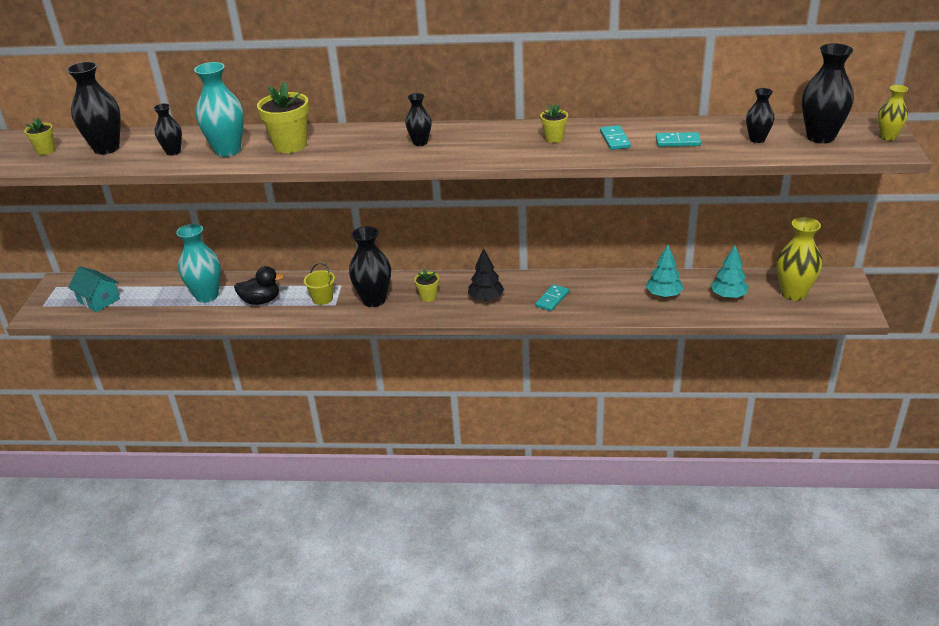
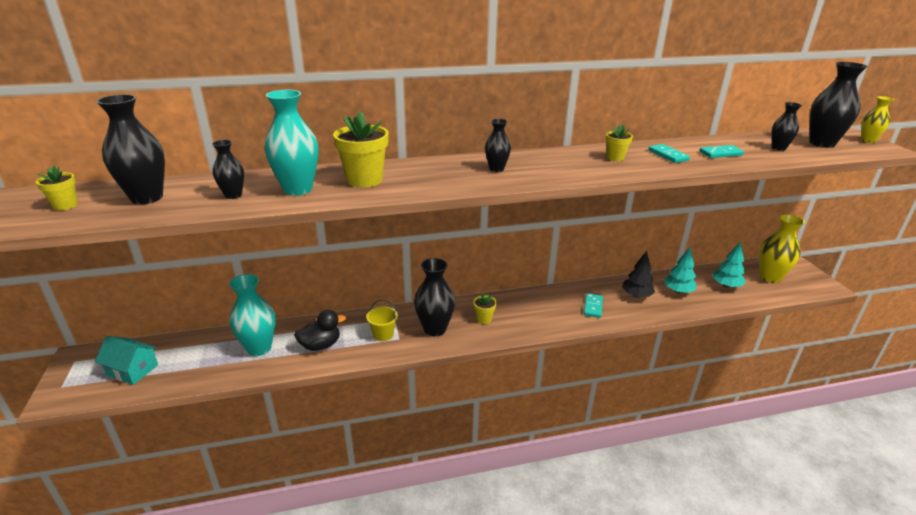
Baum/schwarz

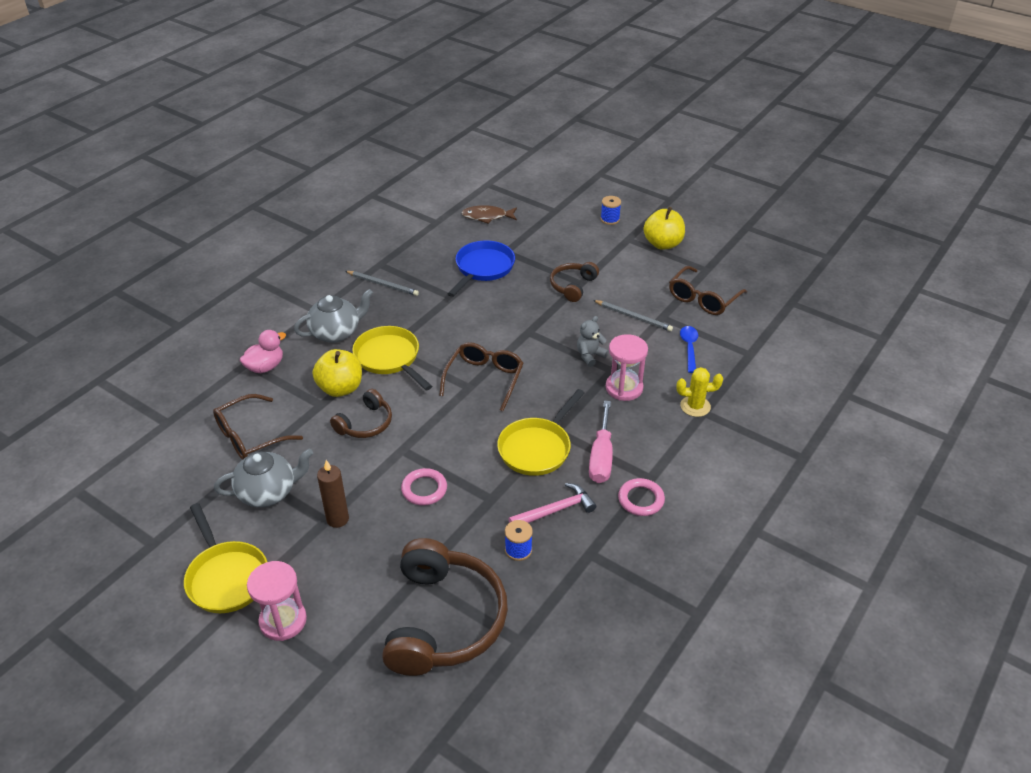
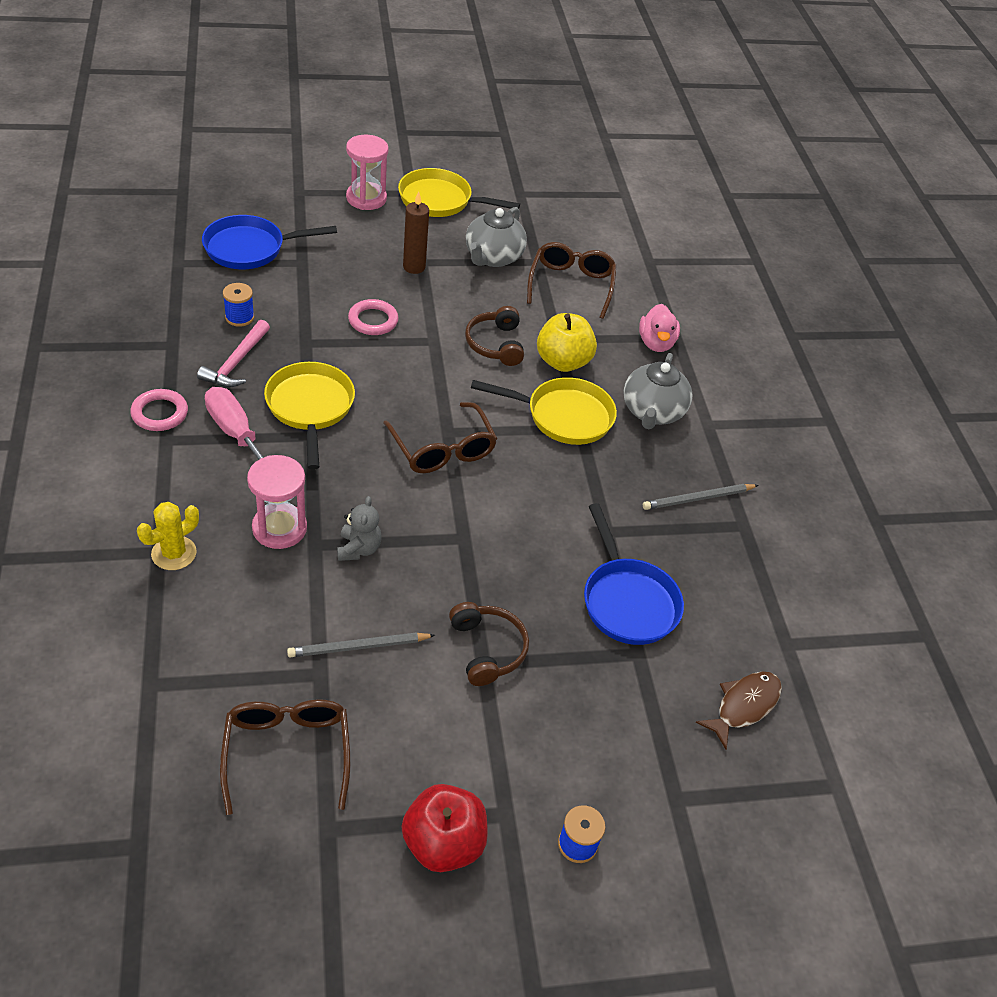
Löffel/blau
Pfanne/blau (1st from left)
Apfel/rot

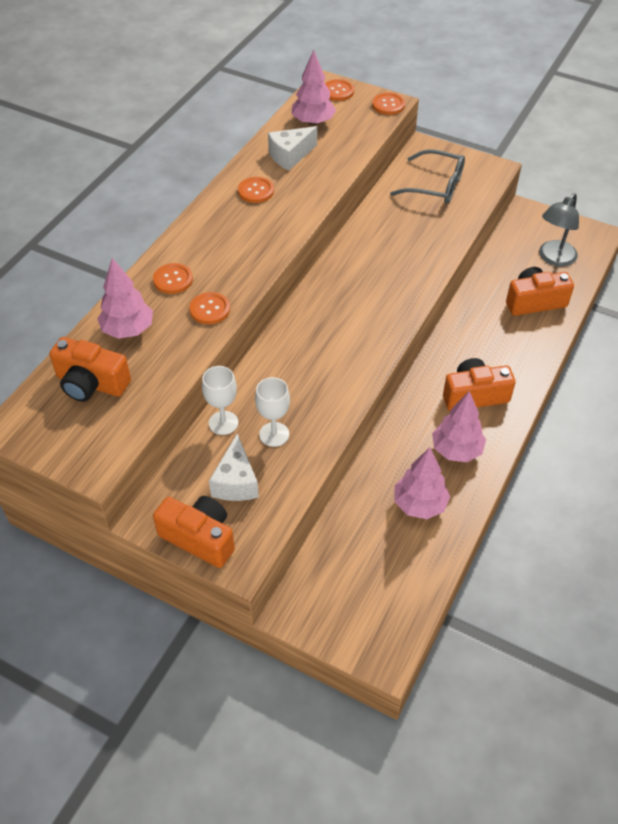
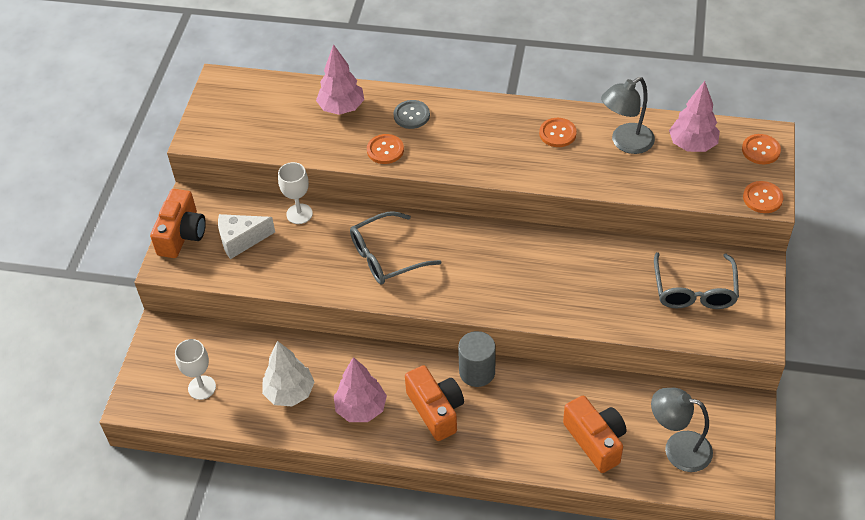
Kamera/orange (1st from left in the first image)
Brille/grau (1st from left)
Vollzylinder/grau
Kelch/weiß (1st from left)
Lampe/grau (1st from left)
Knopf/grau
Baum/weiß

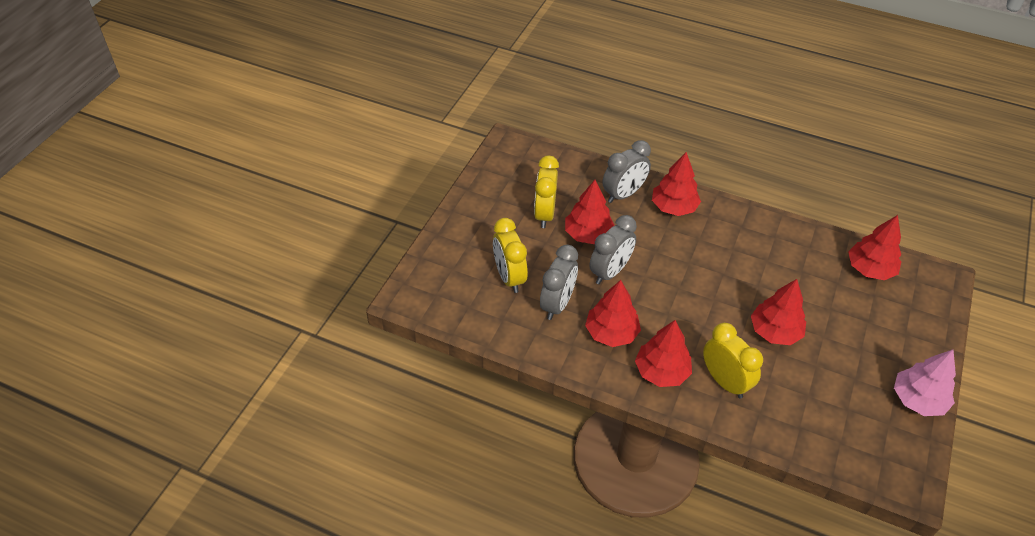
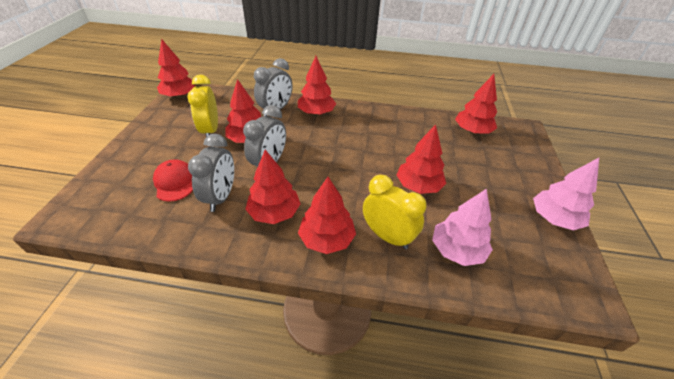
Baum/rot (1st from left)
Baum/rosa (1st from left)
Kappe/rot

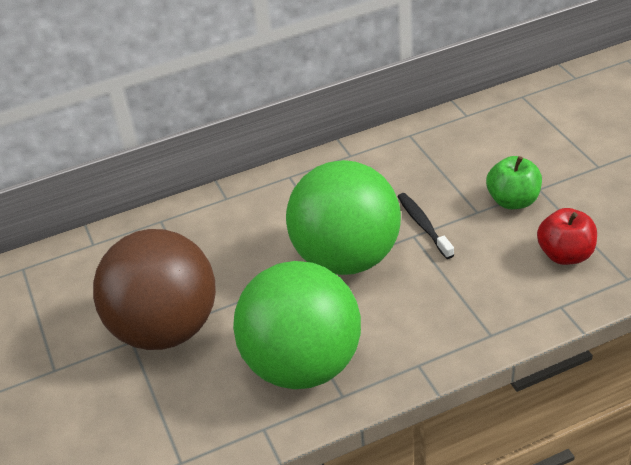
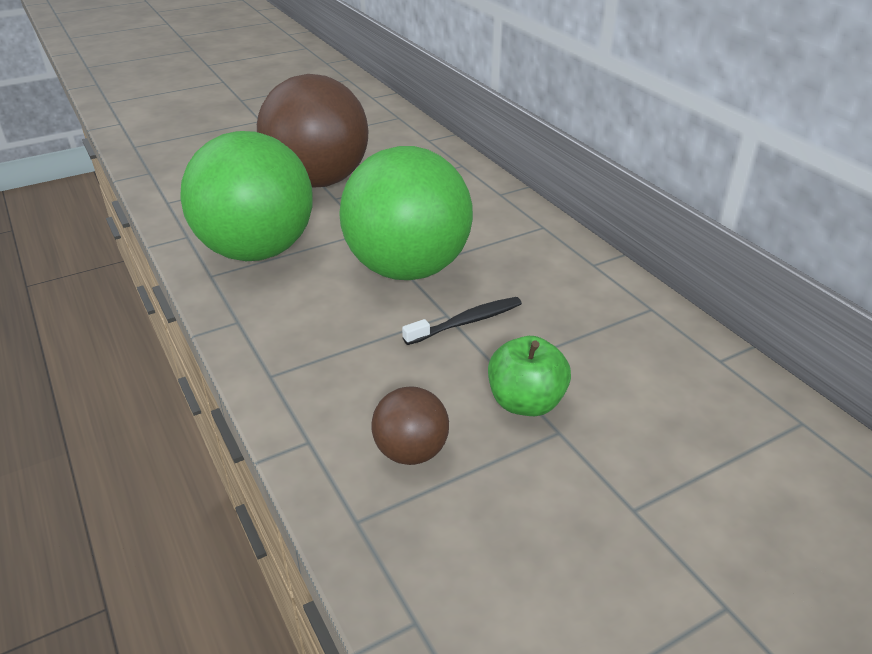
Ball/braun (2nd from left)

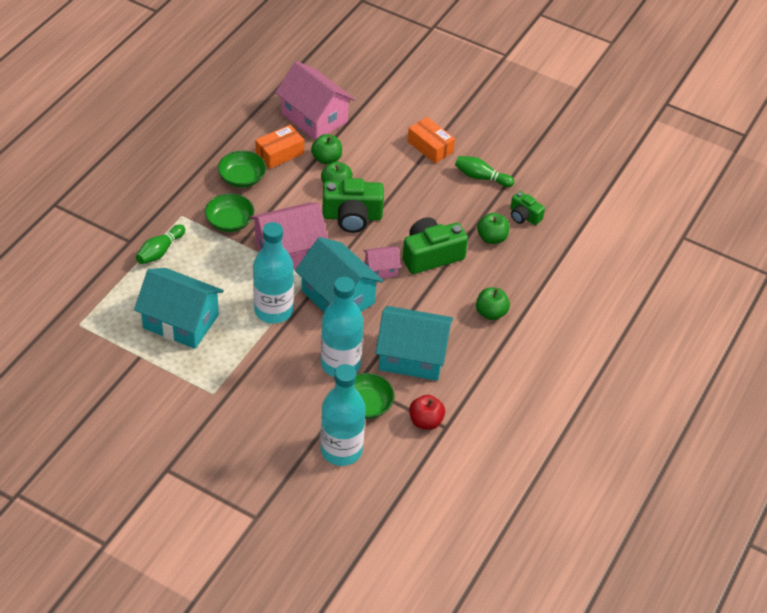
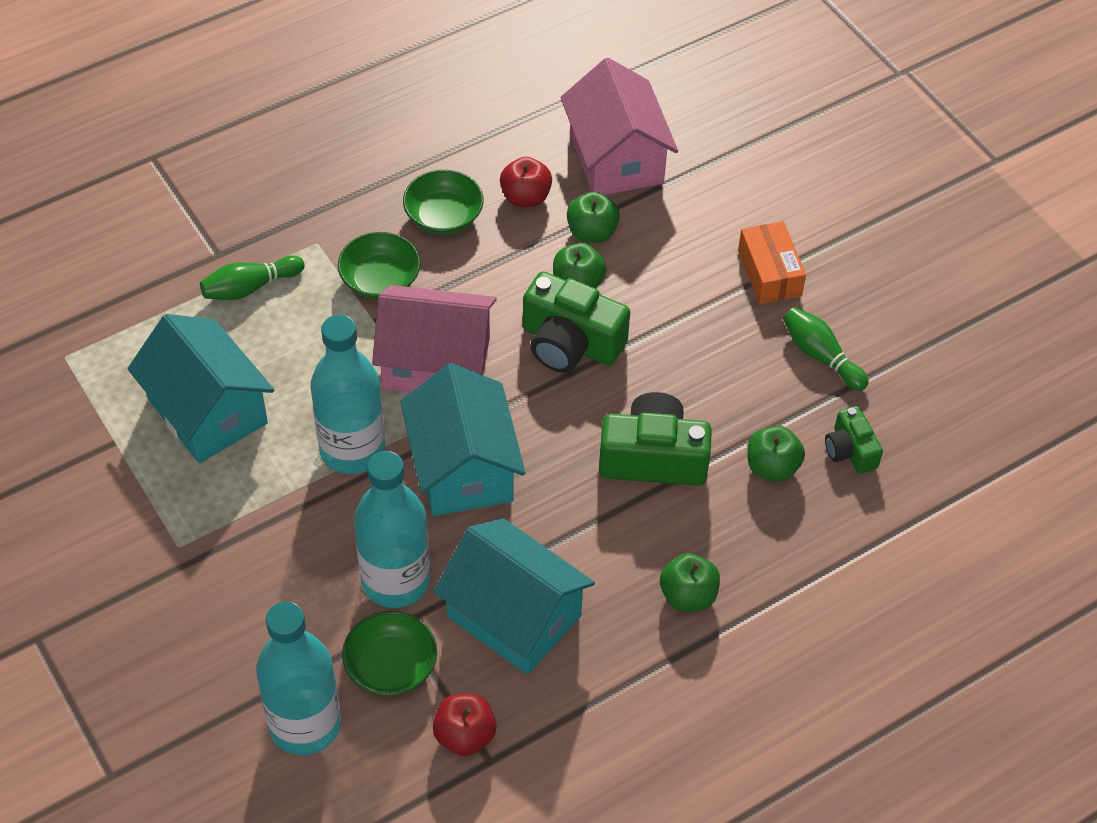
Haus/rosa (3rd from left in the first image)
Apfel/rot (2nd from left)

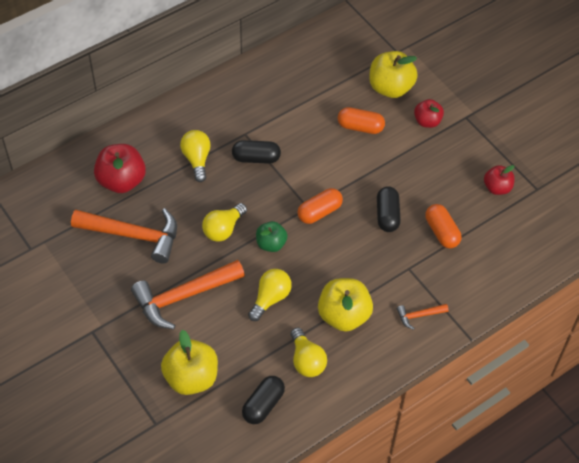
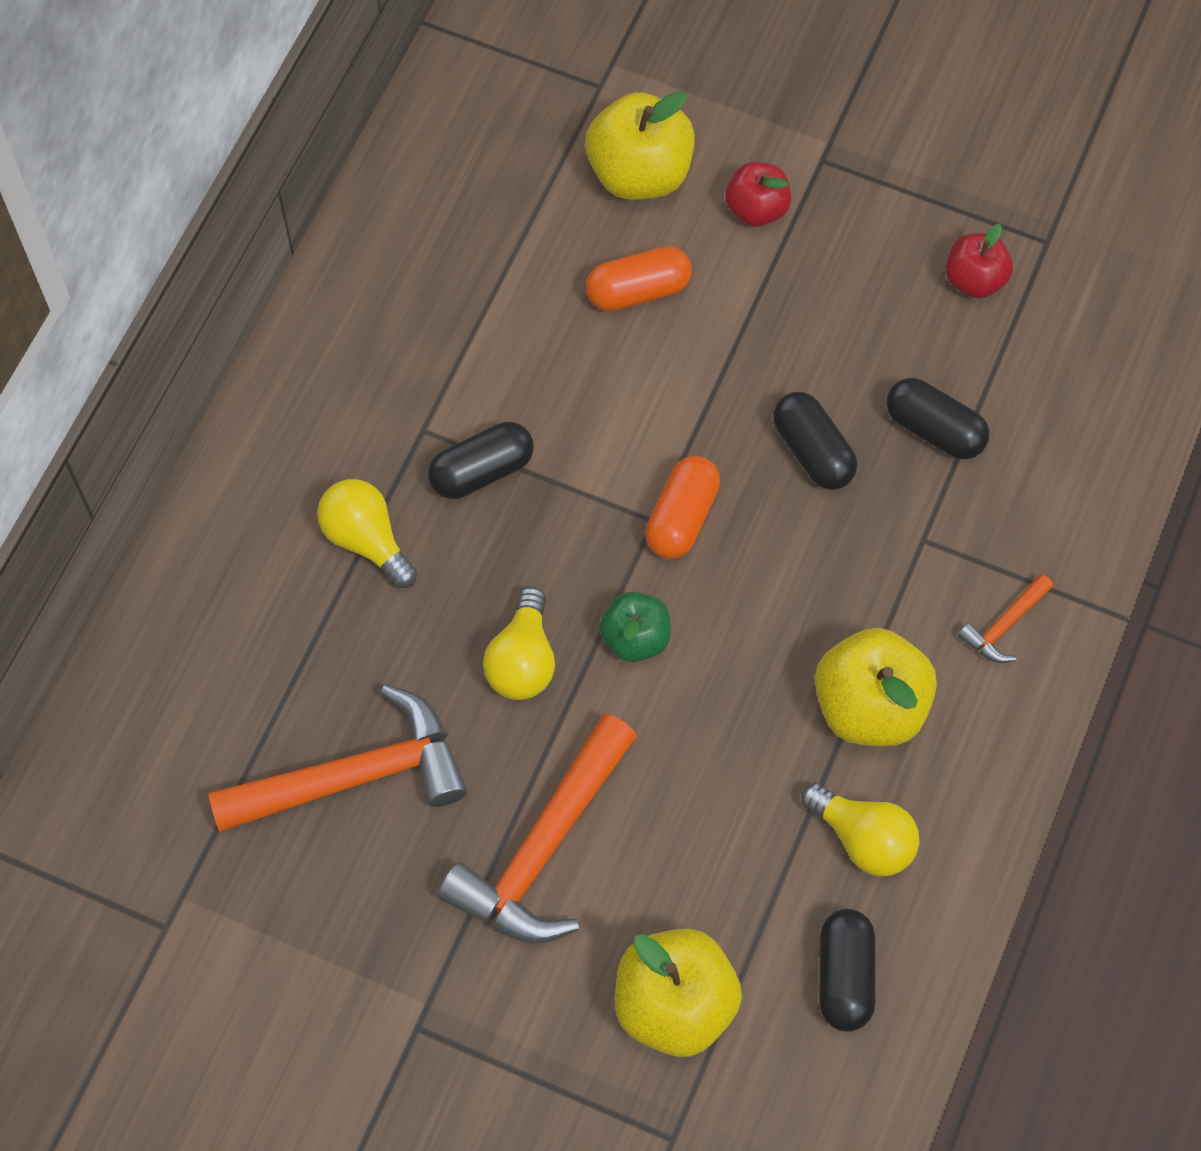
Apfel/rot (1st from left in the first image)
Glühbirne/gelb (3rd from left in the first image)
Kapsel/schwarz (4th from left)

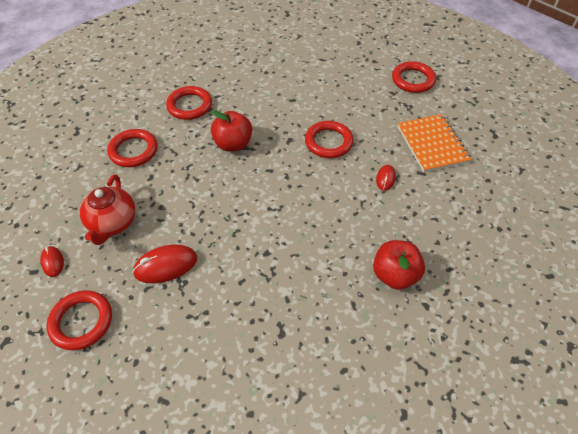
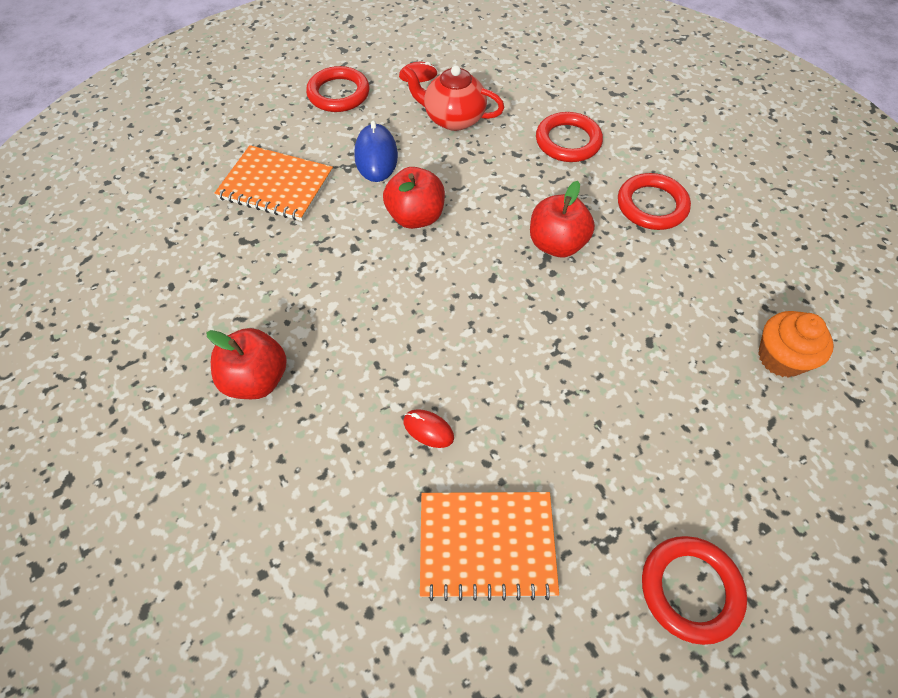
Ring/rot (4th from left in the first image)
Notizbuch/orange (1st from left)
Apfel/rot (2nd from left)
Muffin/orange
Computermaus/blau

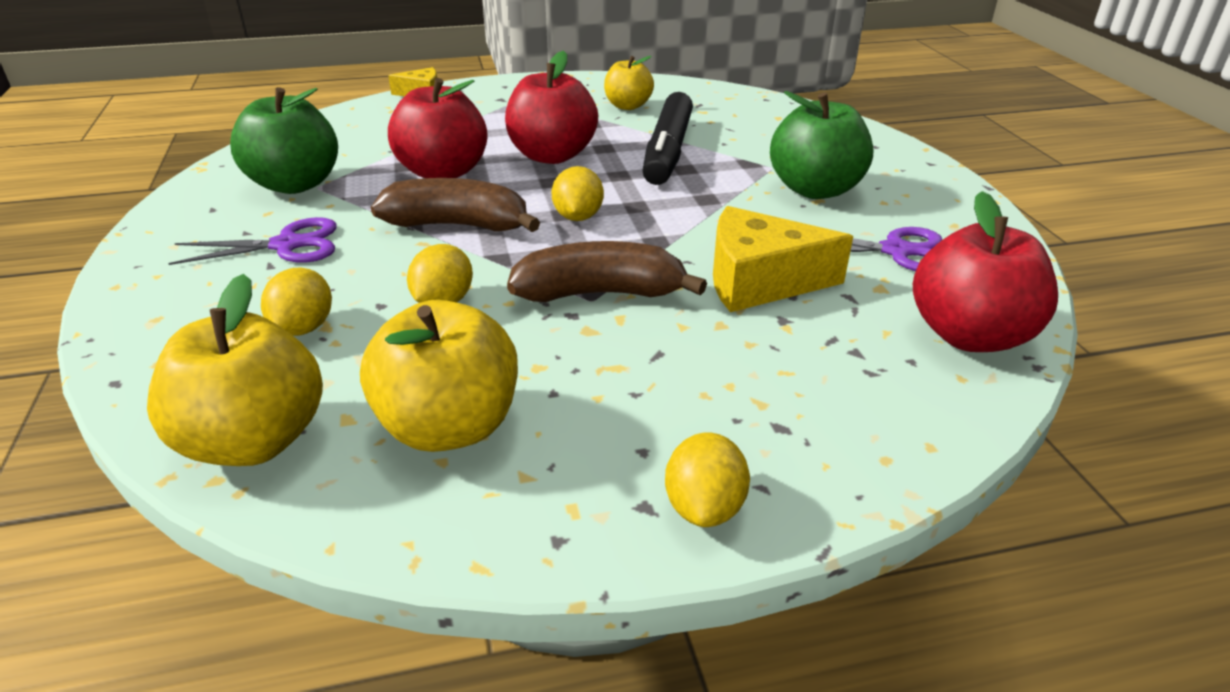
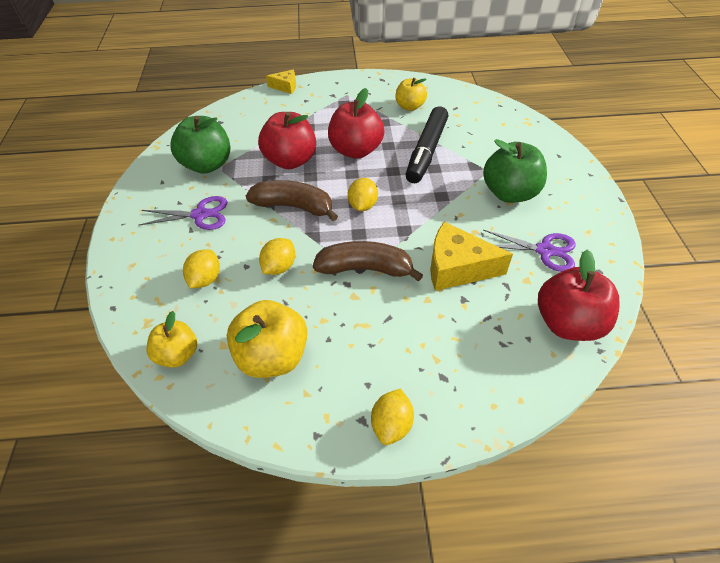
Apfel/gelb (1st from left)

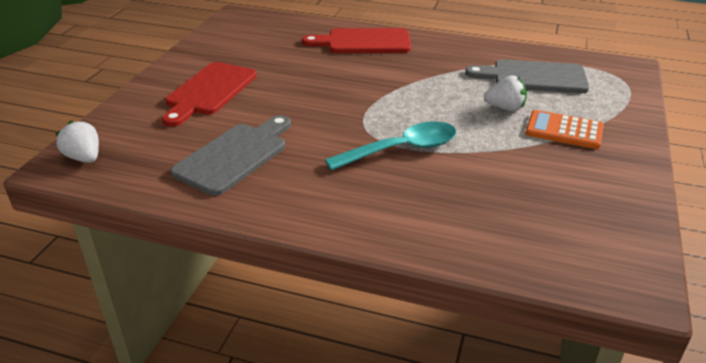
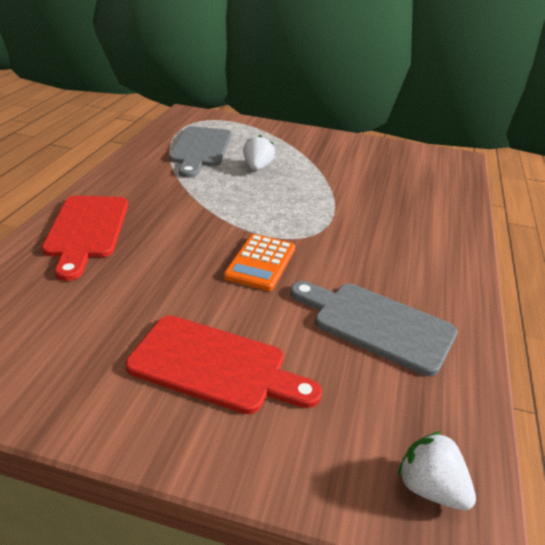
Löffel/türkis
Taschenrechner/orange
Erdbeere/weiß (2nd from left)

